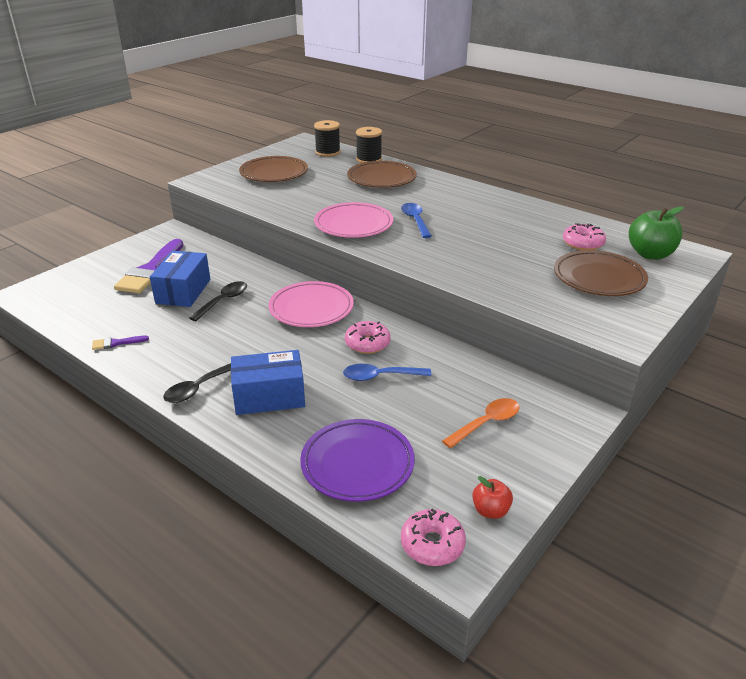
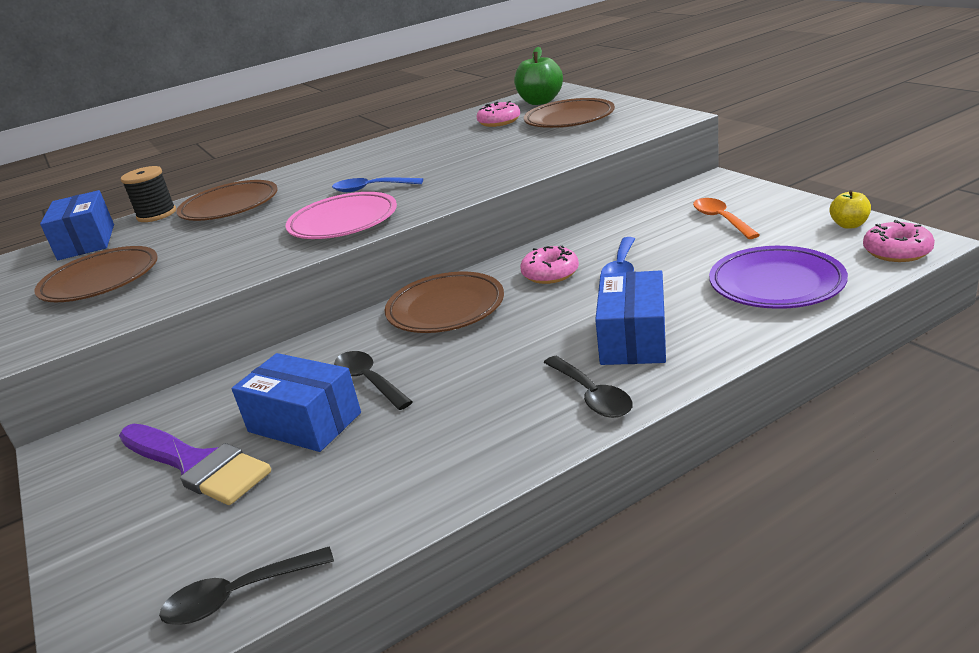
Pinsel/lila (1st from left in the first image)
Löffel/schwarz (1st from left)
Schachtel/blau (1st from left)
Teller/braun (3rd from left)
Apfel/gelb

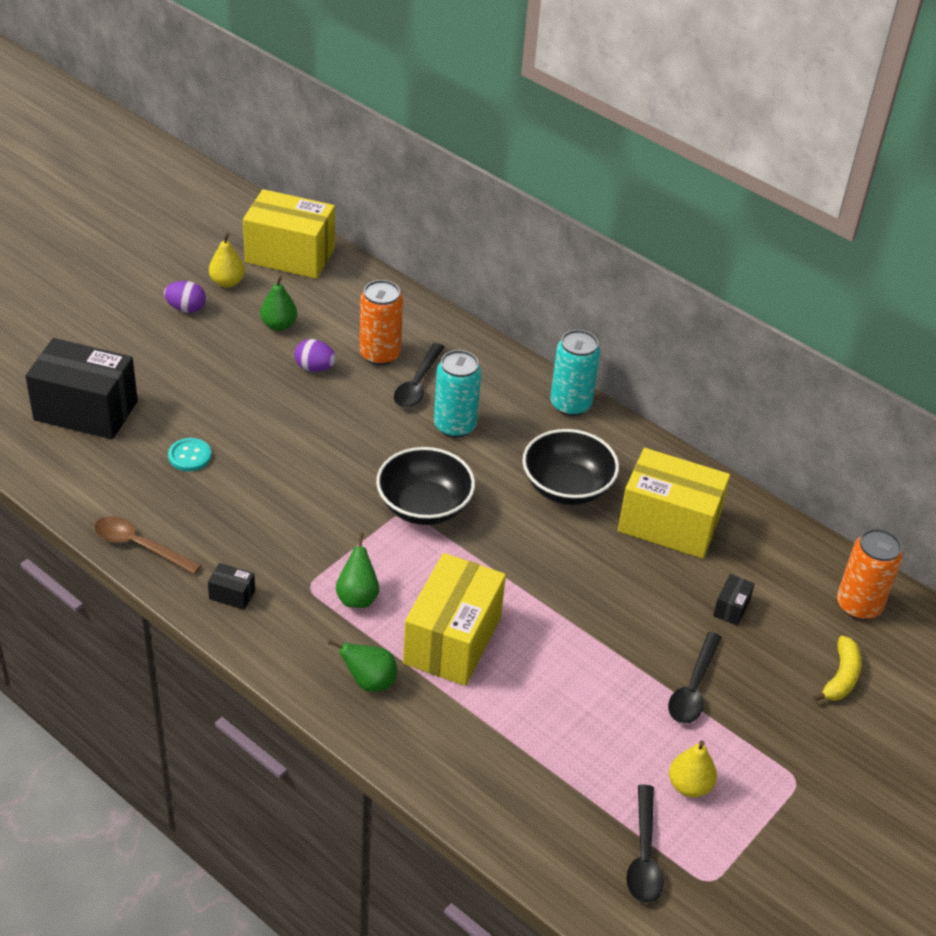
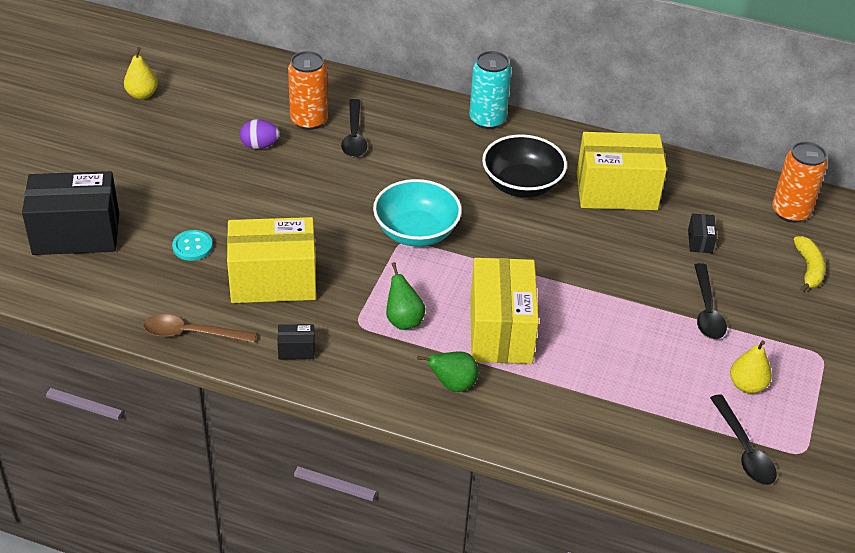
Ei/lila (1st from left in the first image)
Birne/grün (1st from left in the first image)
Dose/türkis (1st from left in the first image)
Schachtel/gelb (1st from left)
Schüssel/türkis

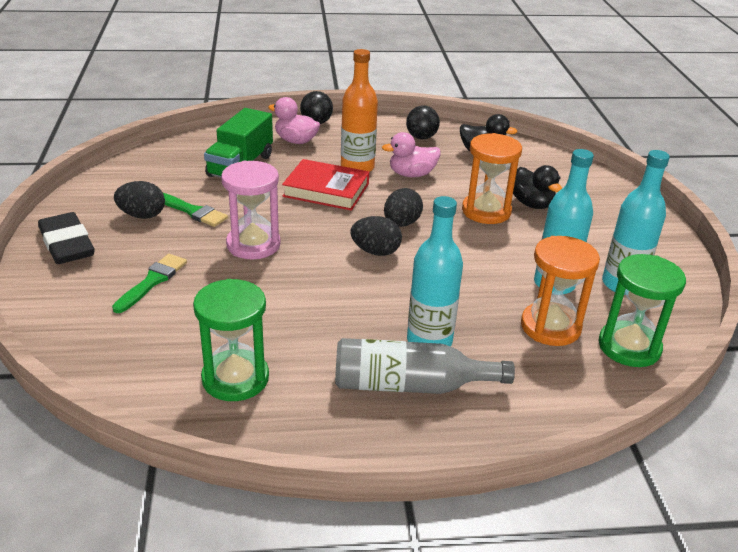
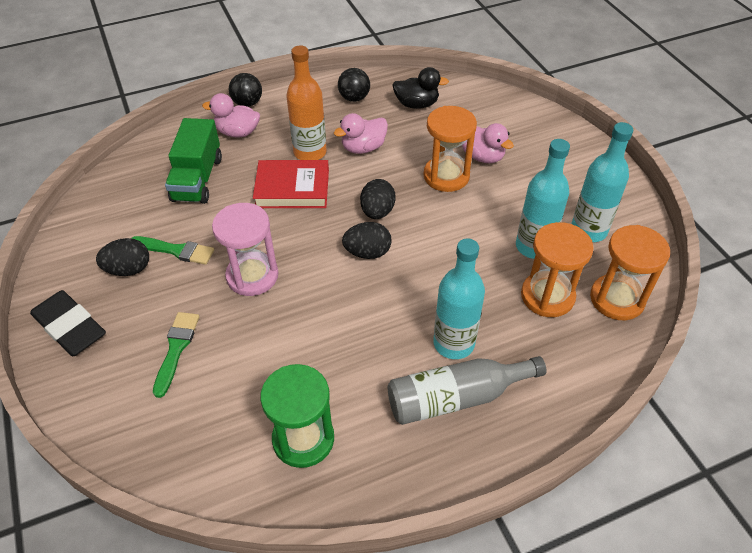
Ente/rosa (3rd from left)
Sanduhr/orange (3rd from left)

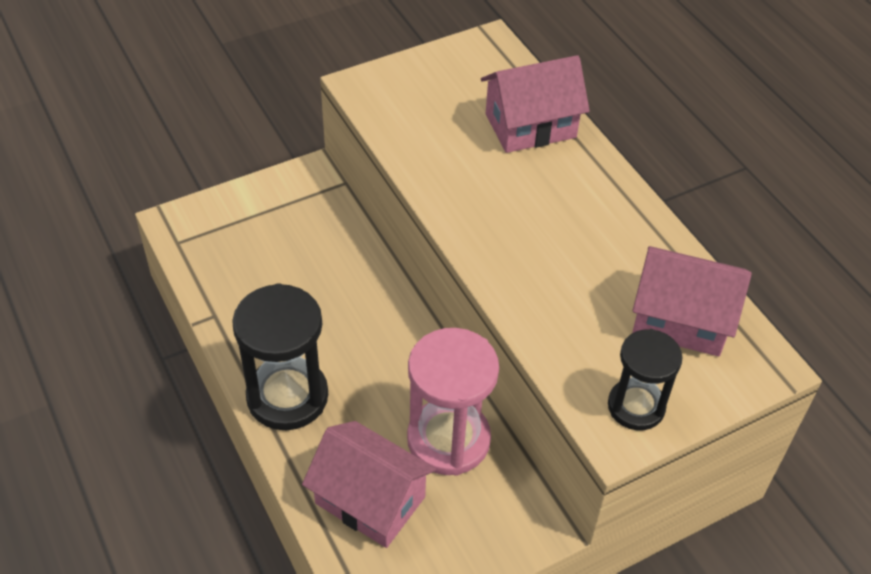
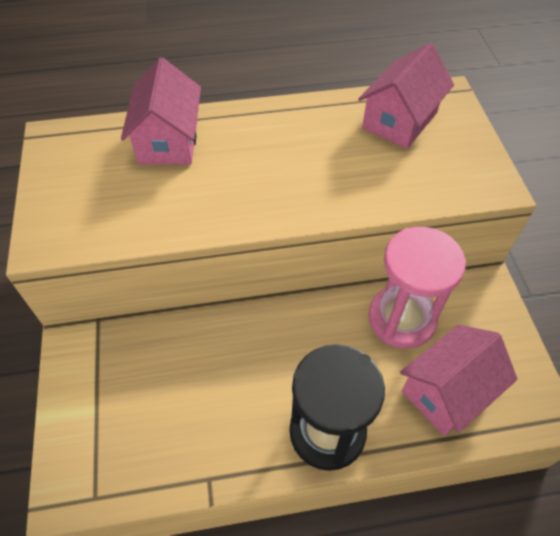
Sanduhr/schwarz (2nd from left in the first image)

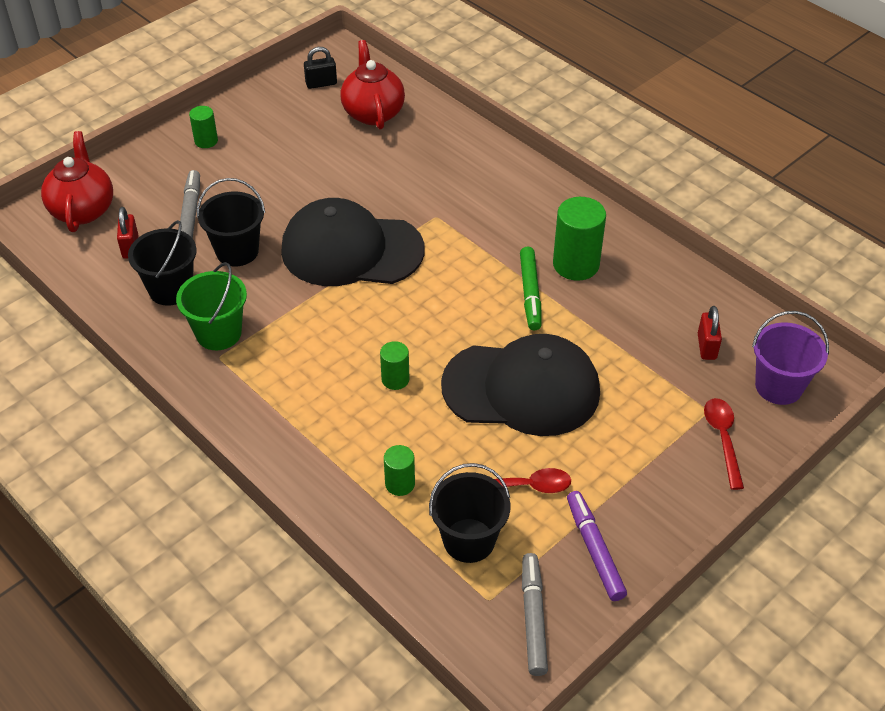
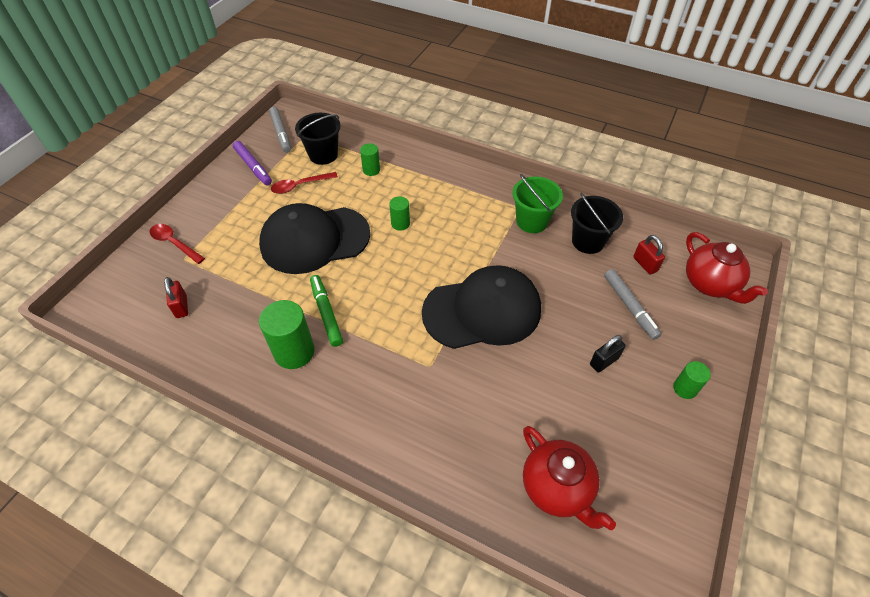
Eimer/schwarz (2nd from left in the first image)
Eimer/lila
Vorhängeschloss/schwarz
Löffel/rot (1st from left)

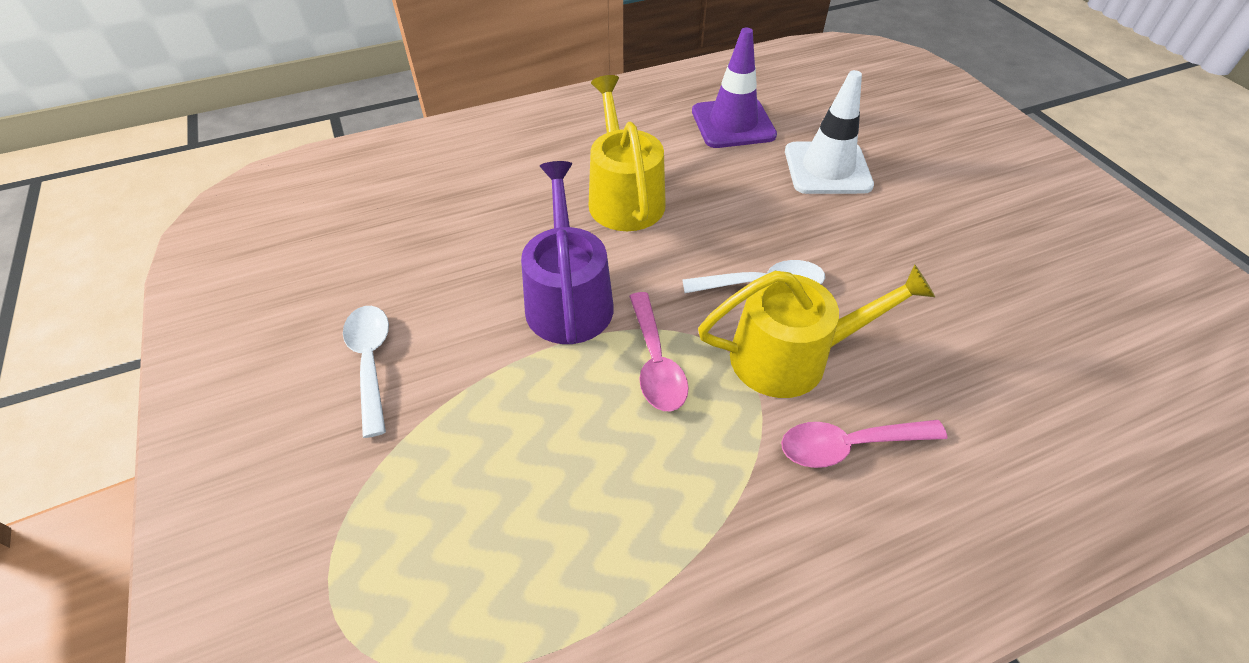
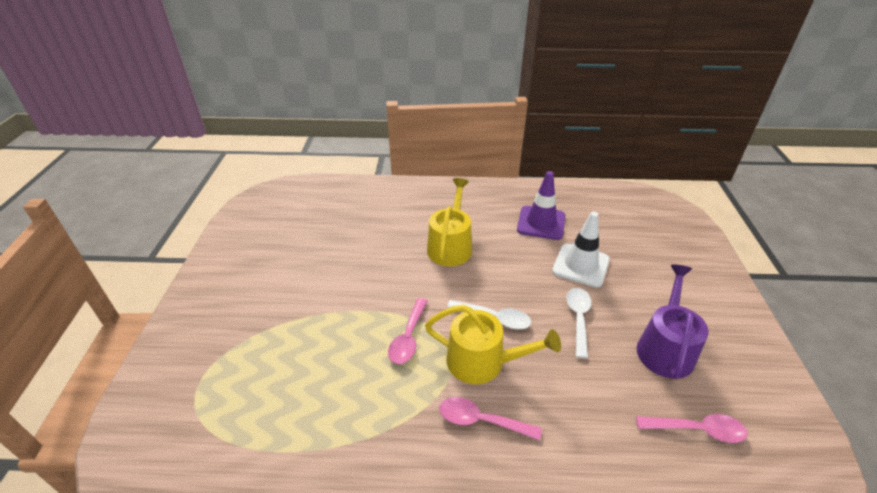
Löffel/rosa (3rd from left)
Löffel/weiß (2nd from left)
Gießkanne/lila

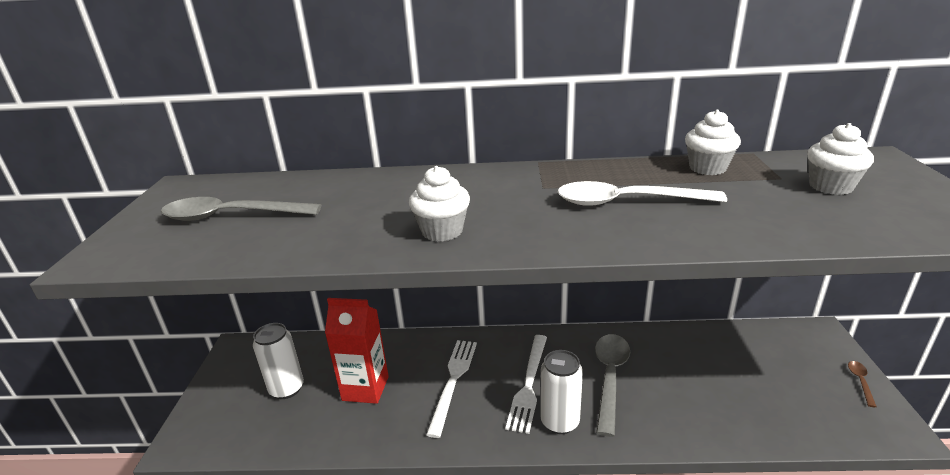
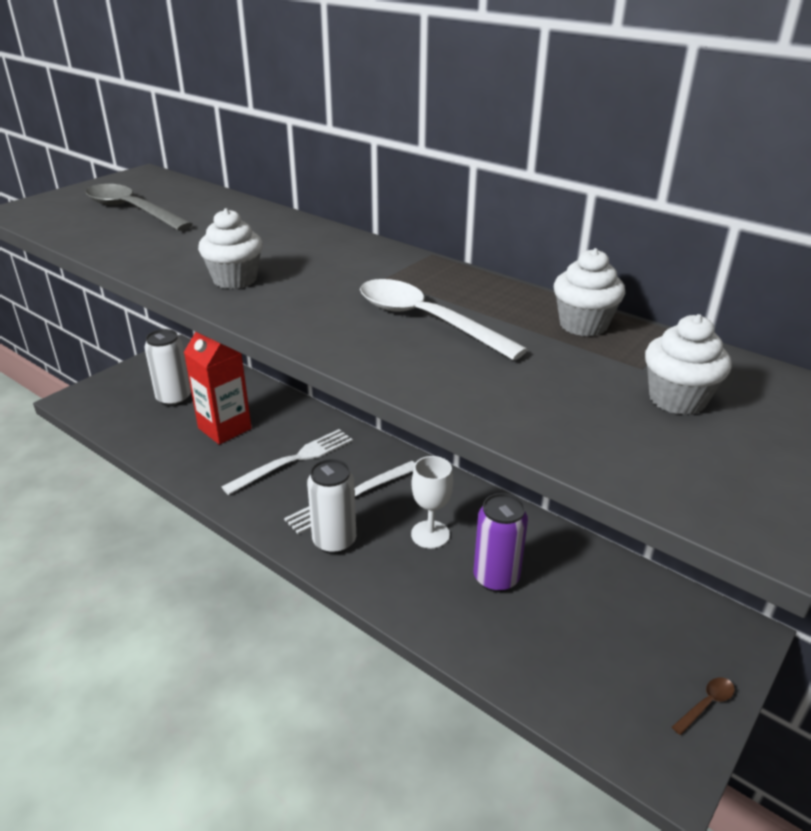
Dose/lila
Kelch/weiß

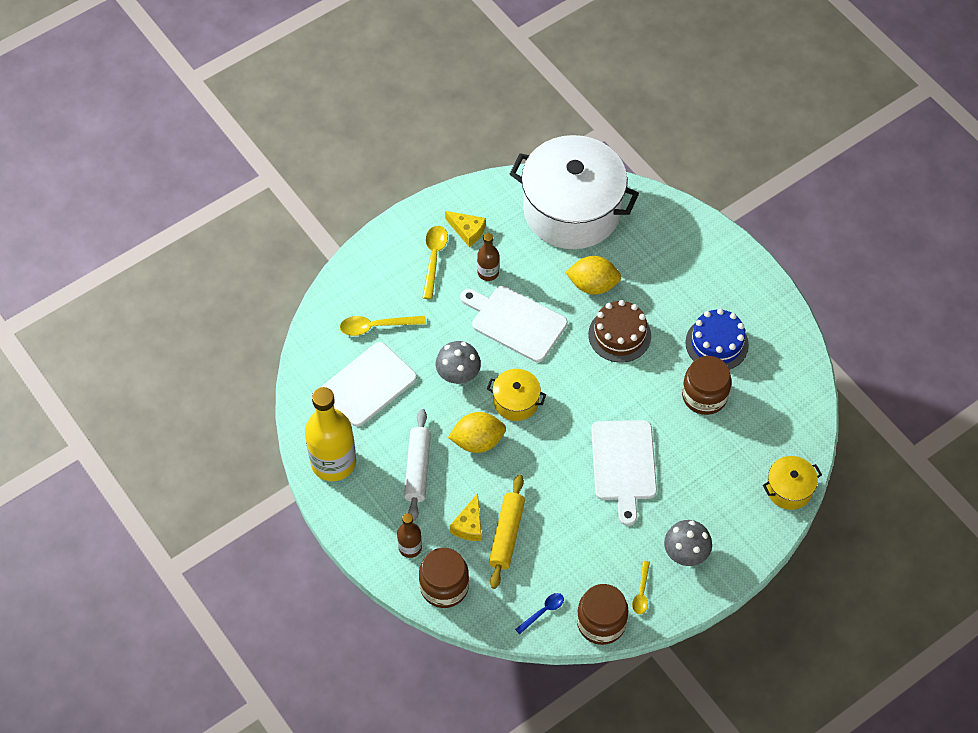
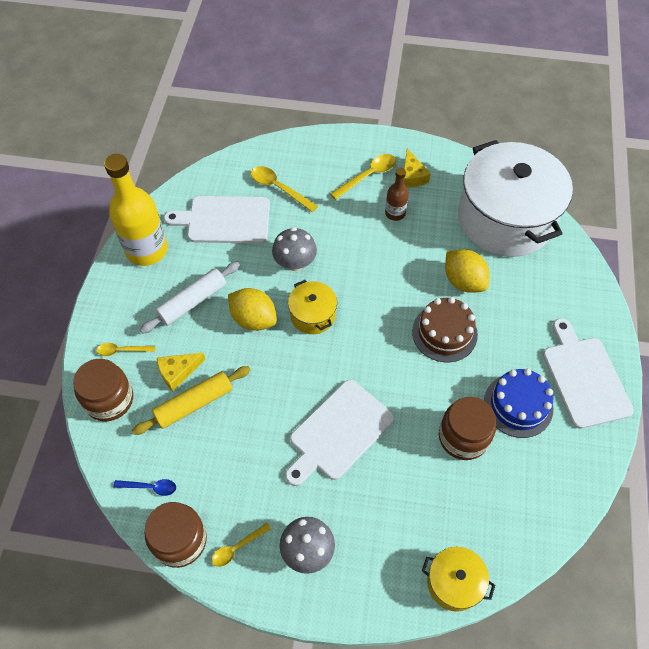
Schneidebrett/weiß (3rd from left)
Löffel/gelb (1st from left)

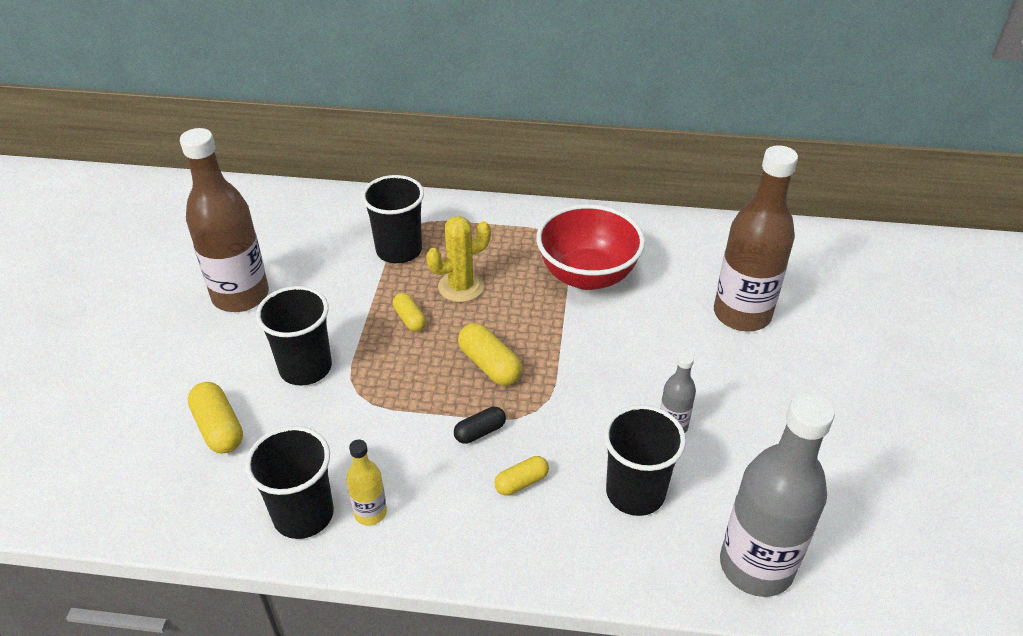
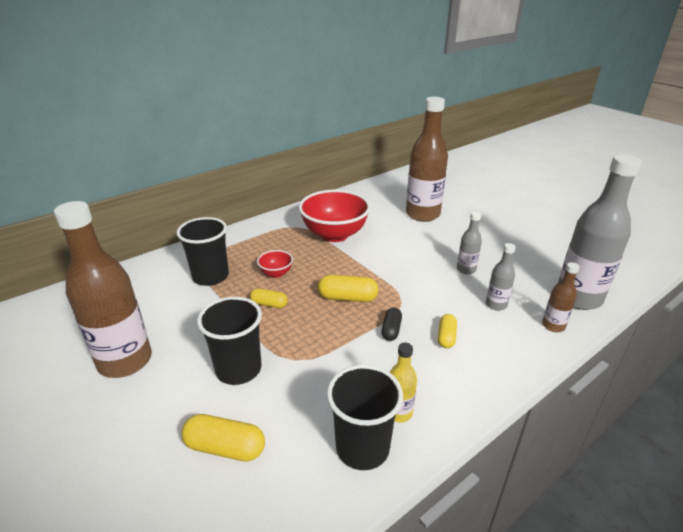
Flasche/braun (3rd from left)
Schüssel/rot (1st from left)
Flasche/grau (2nd from left)

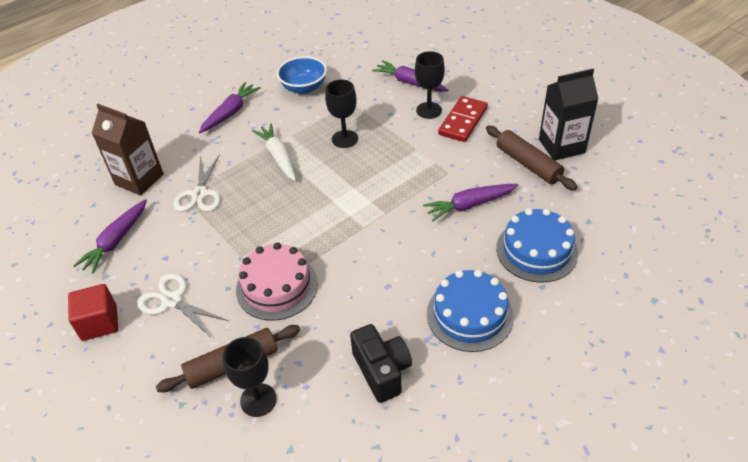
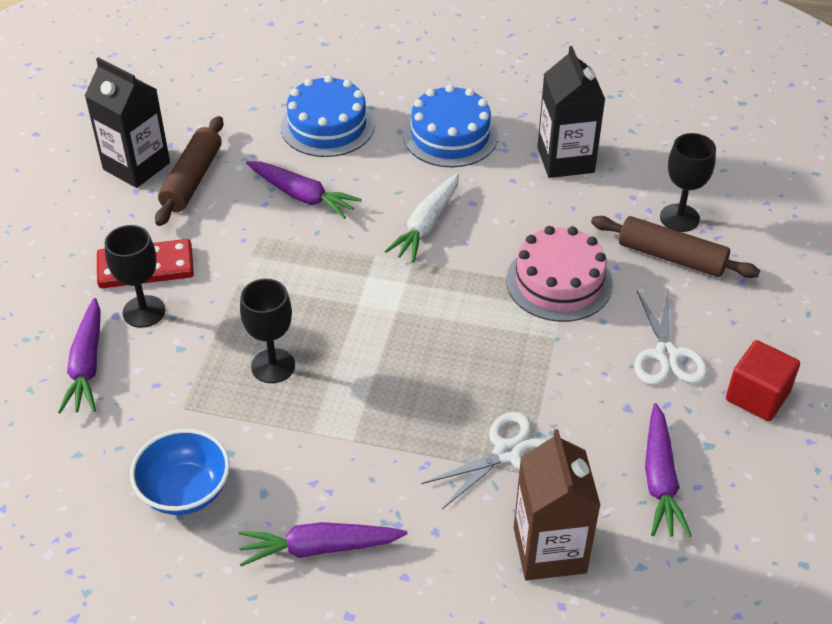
Karotte/weiß
Getränkekarton/schwarz (2nd from left)
Karotte/lila (4th from left)

